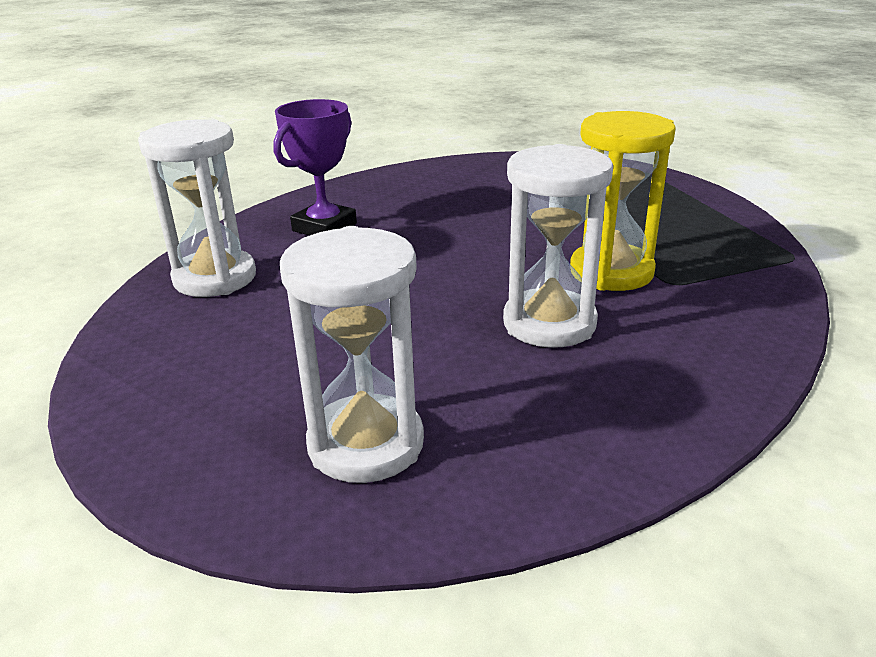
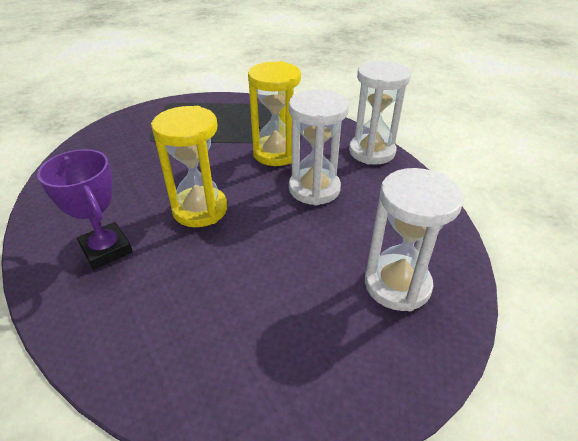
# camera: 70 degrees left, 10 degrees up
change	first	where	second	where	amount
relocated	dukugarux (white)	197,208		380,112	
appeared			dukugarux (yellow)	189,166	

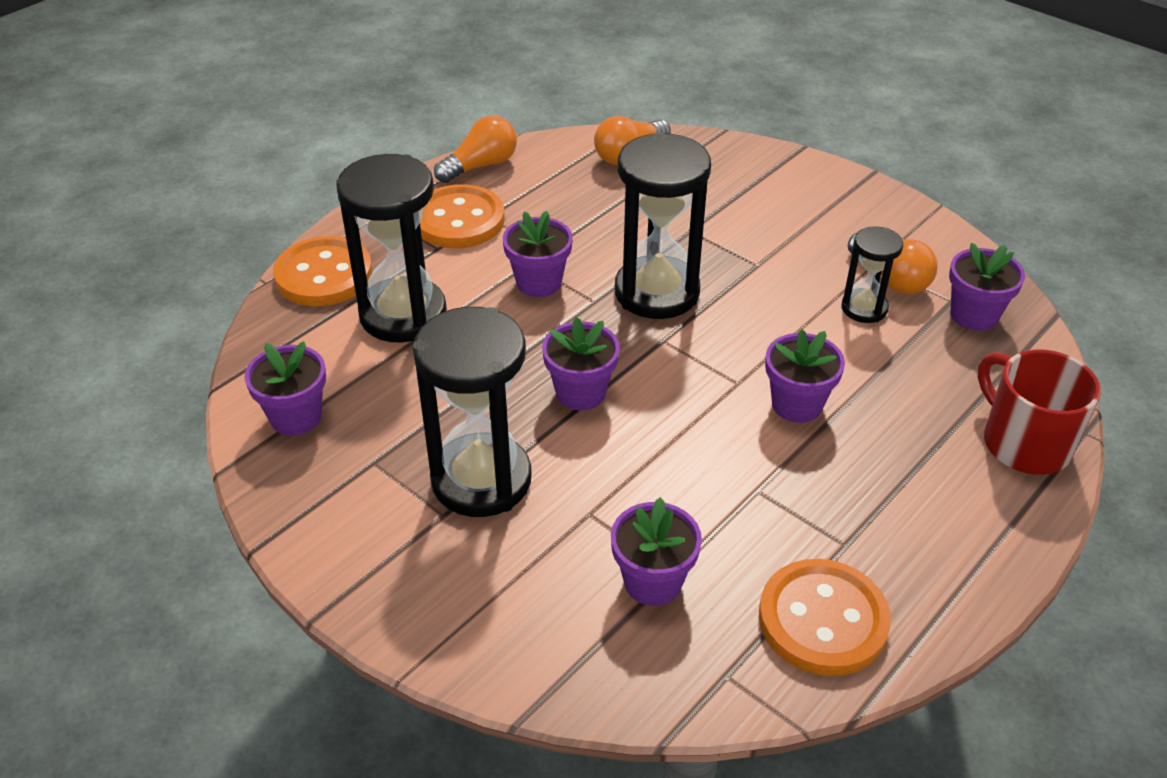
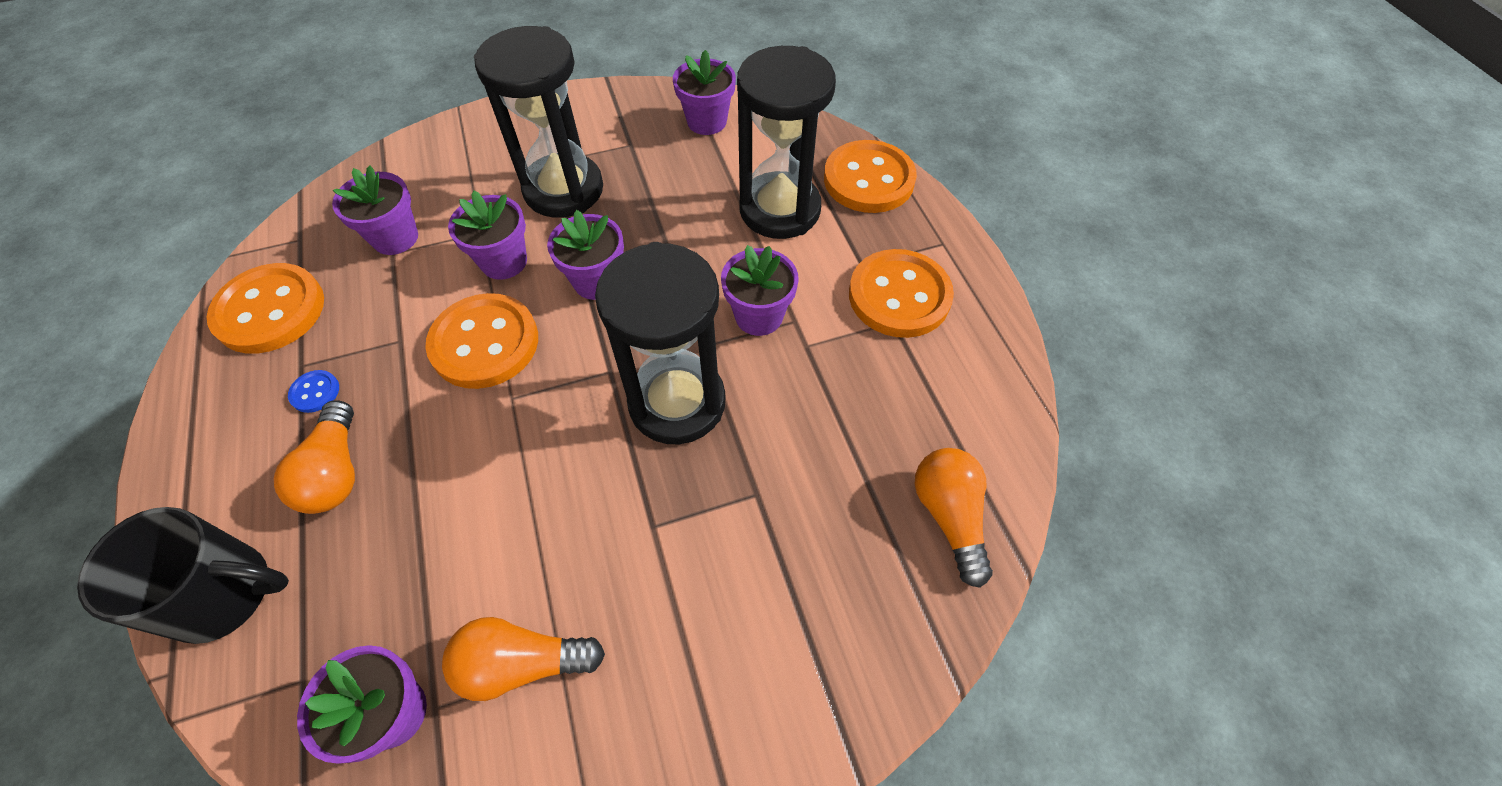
# camera: 120 degrees right, 15 degrees up
change	first	where	second	where	amount
relocated	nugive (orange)	475,149		314,457	
missing	dukugarux (black)	872,274			
relocated	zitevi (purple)	805,376		487,235	
colour	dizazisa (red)	1039,412	dizazisa (black)	183,575	
appeared			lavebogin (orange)	481,341	
appeared			lavebogin (blue)	313,391	

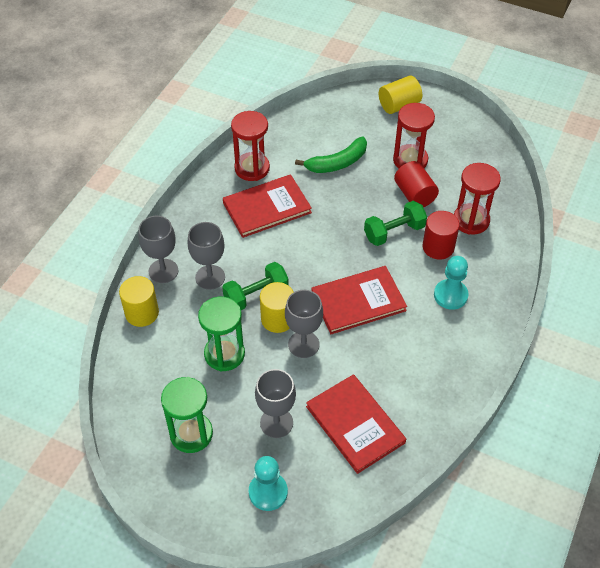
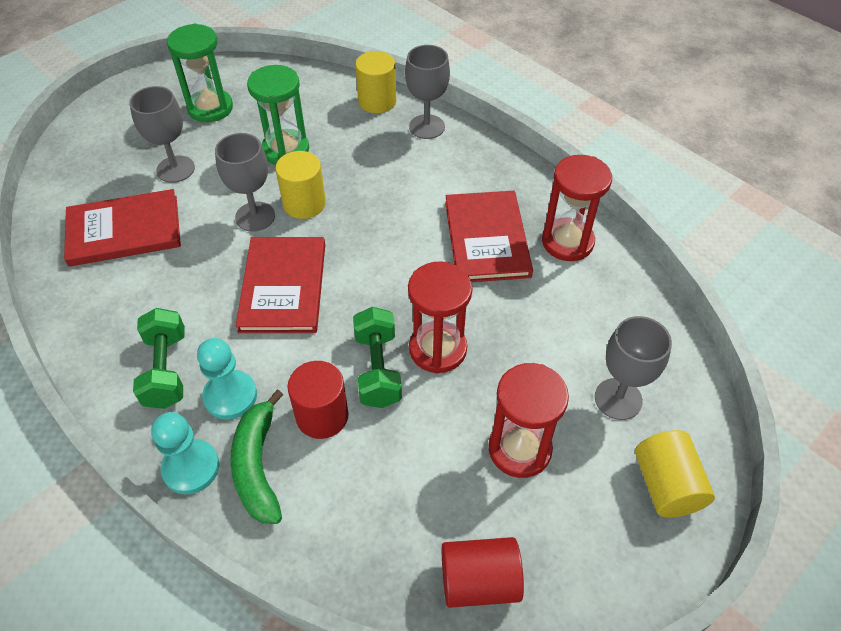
# camera: 110 degrees right, 0 degrees up
change	first	where	second	where	amount
relocated	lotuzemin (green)	331,155		256,456	
relocated	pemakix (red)	416,184		483,572	
relocated	dukugarux (red)	477,199		440,317	
relocated	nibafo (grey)	206,256		633,368	
relocated	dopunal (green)	255,286		159,358	
relocated	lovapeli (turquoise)	268,483		185,453	

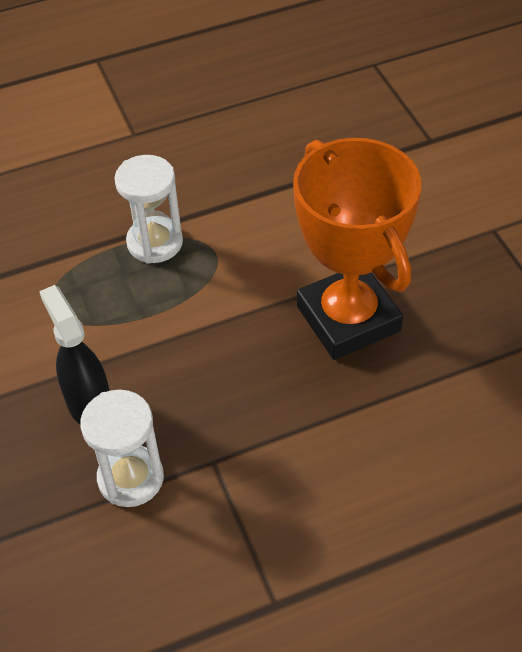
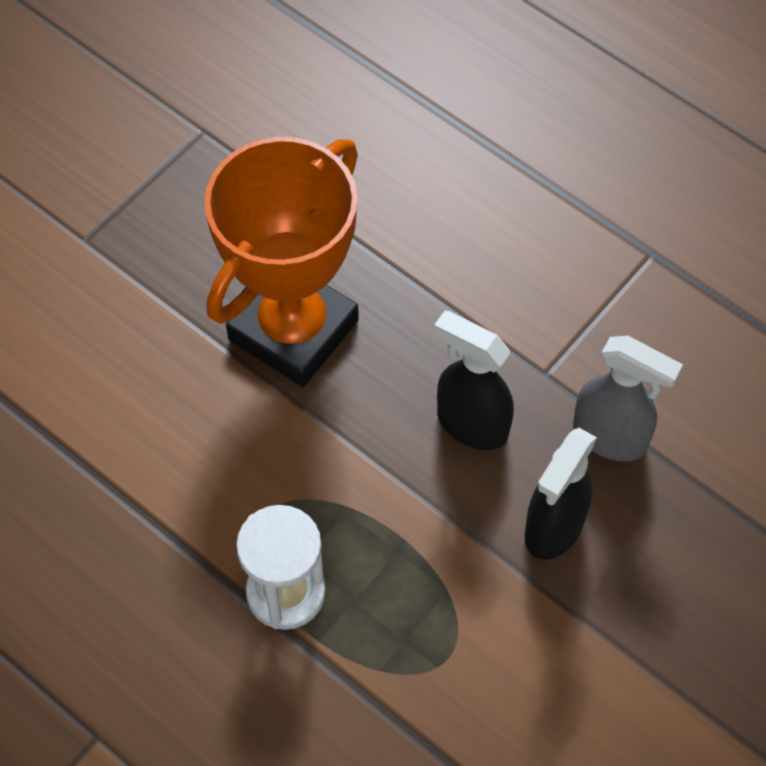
# camera: 120 degrees left, 10 degrees up
change	first	where	second	where	amount
exchanged	dukugarux (white)	122,448	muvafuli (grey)	628,399	
appeared			muvafuli (black)	474,380	

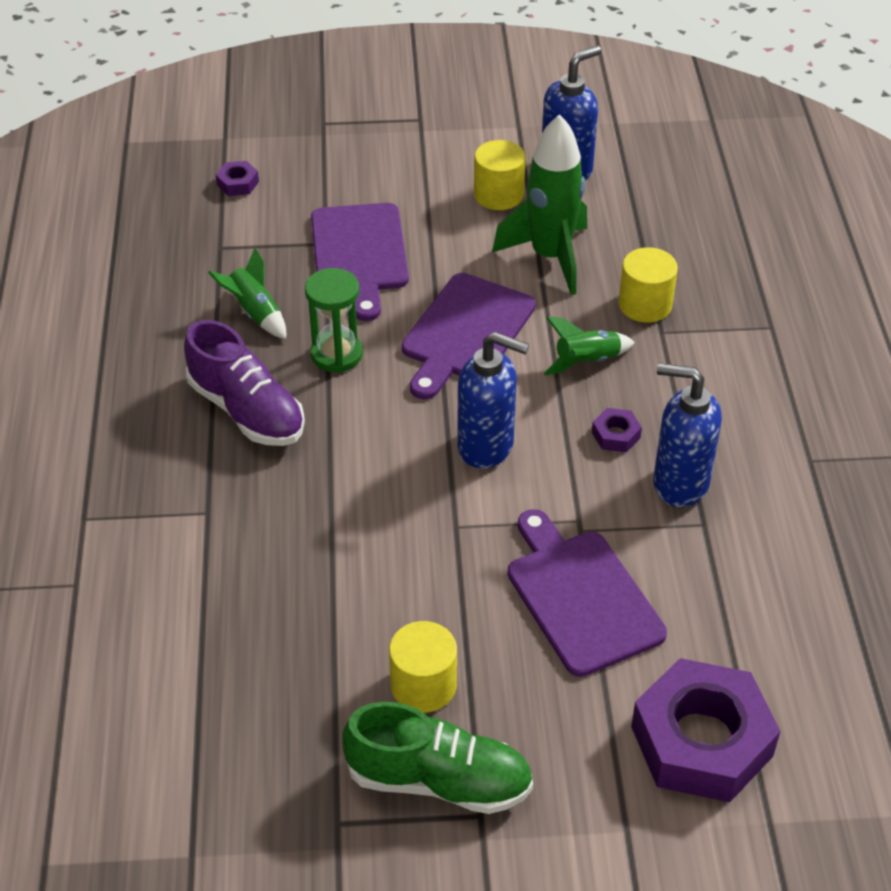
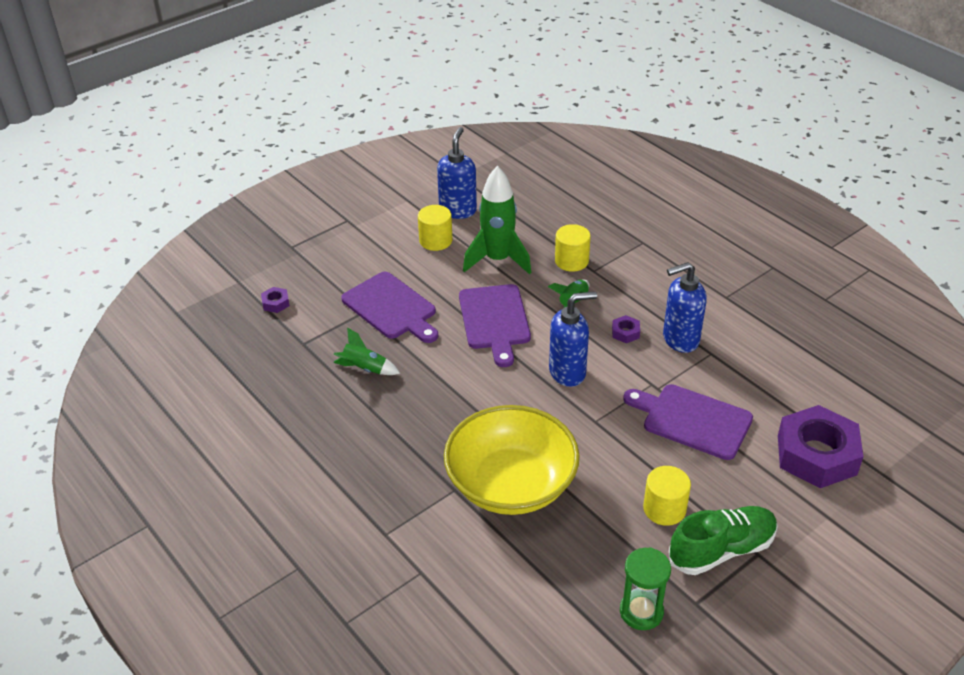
# camera: 35 degrees left, 5 degrees down
change	first	where	second	where	amount
relocated	dukugarux (green)	334,320		645,588	
missing	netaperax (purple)	244,383			
appeared			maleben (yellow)	512,460	

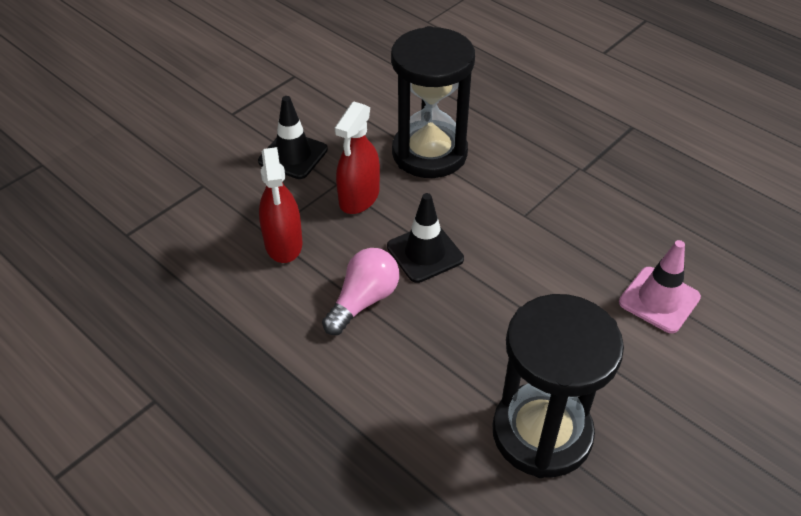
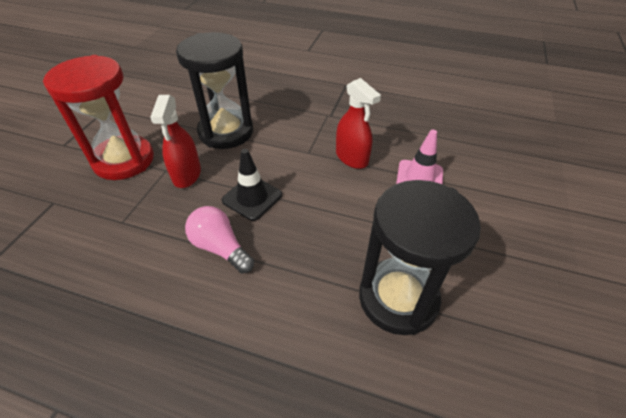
# camera: 25 degrees left, 0 degrees up
change	first	where	second	where	amount
exchanged	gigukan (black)	293,137	dukugarux (red)	98,117	
relocated	muvafuli (red)	281,205		358,123	
spun	nugive (pink)	360,291		219,239	60 degrees counterclockwise

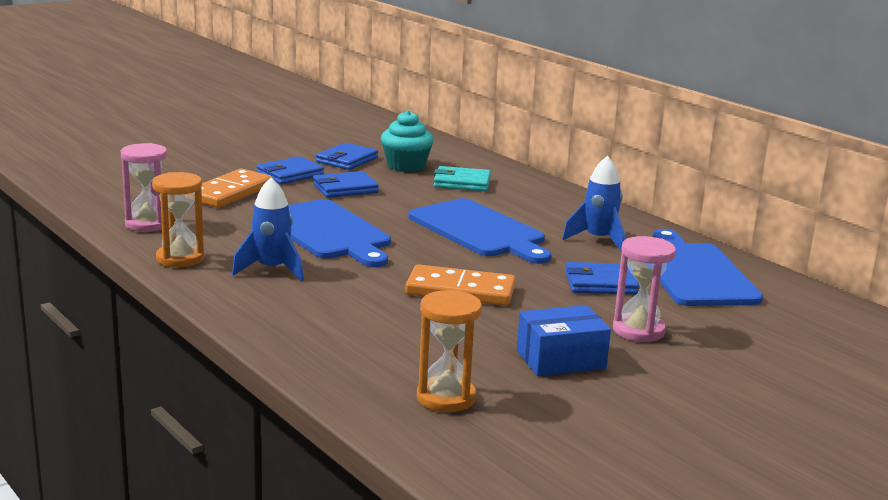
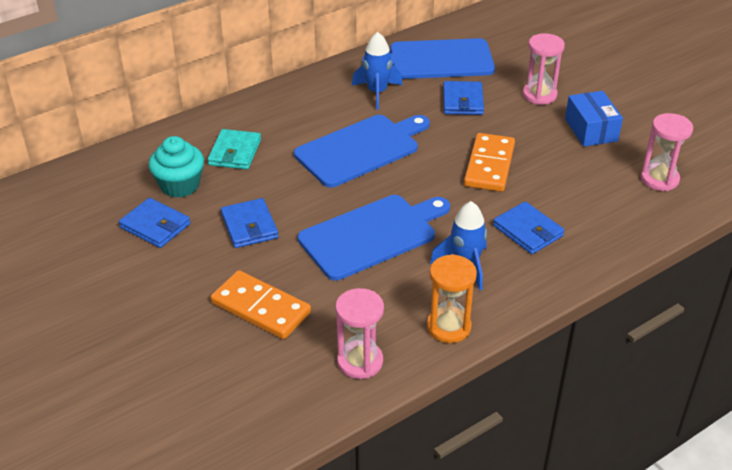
# camera: 85 degrees left, 20 degrees up
change	first	where	second	where	amount
relocated	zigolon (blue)	290,170		529,228	
colour	dukugarux (orange)	449,351	dukugarux (pink)	667,152	

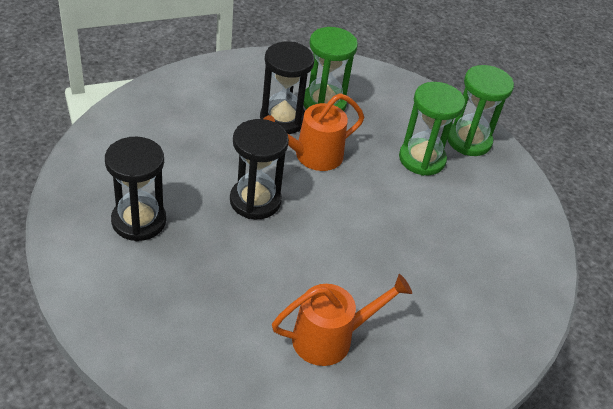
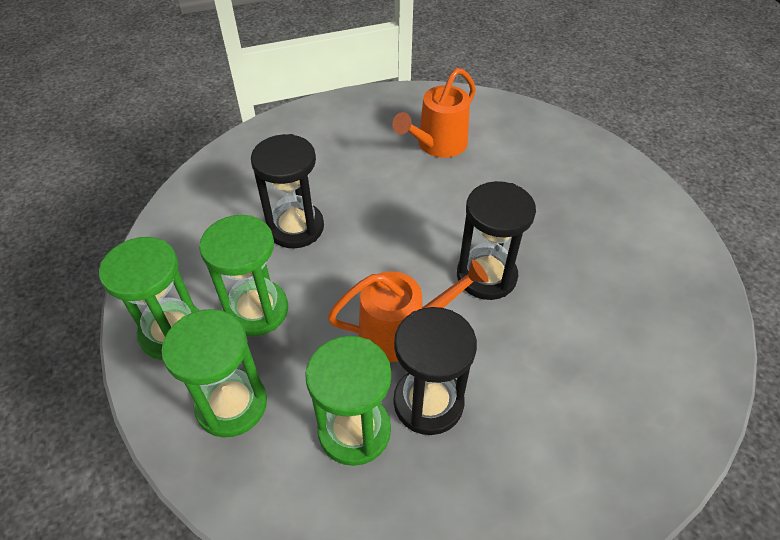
# camera: 160 degrees left, 5 degrees up
change	first	where	second	where	amount
relocated	dukugarux (black)	135,189		287,191	
spun	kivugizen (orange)	342,320		434,113	45 degrees counterclockwise
appeared			dukugarux (green)	214,373	

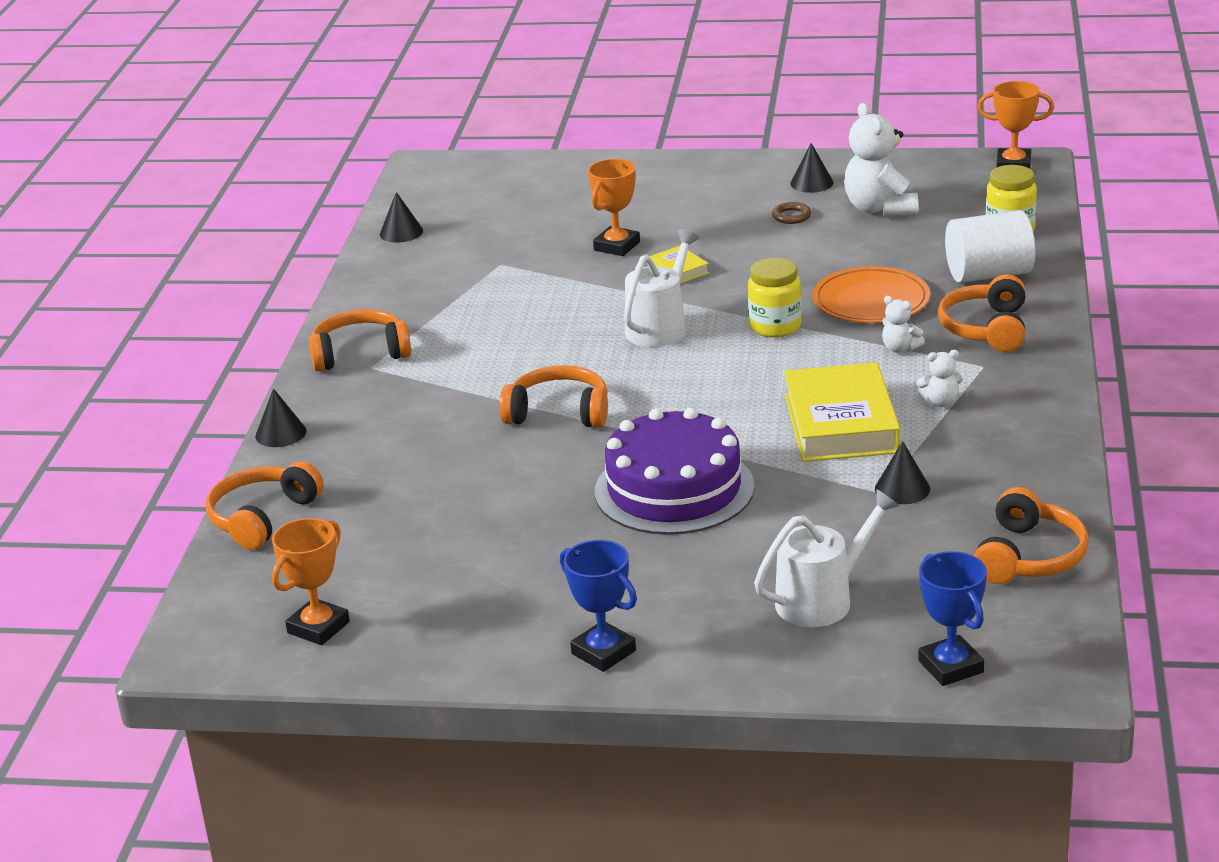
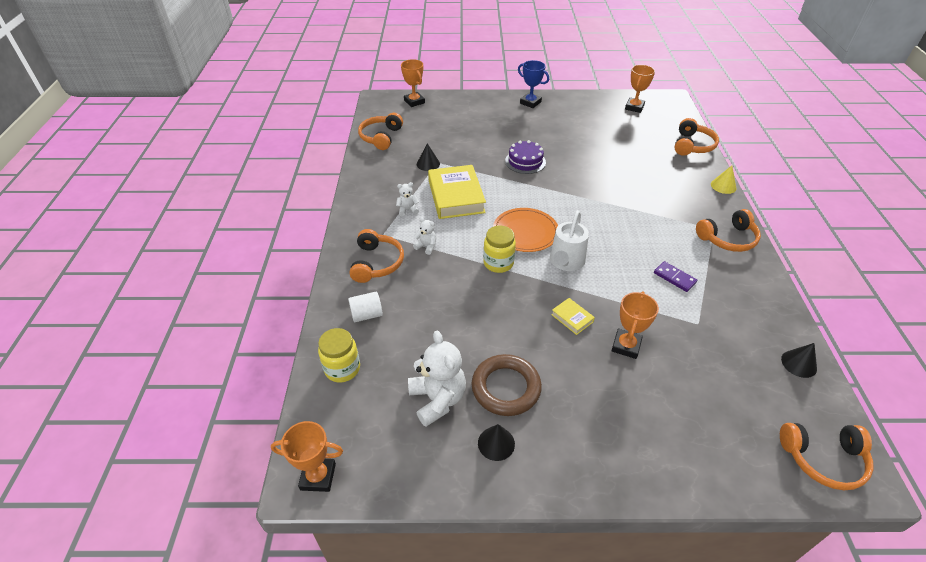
# camera: 170 degrees right, 15 degrees up
change	first	where	second	where	amount
size	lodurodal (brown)	791,213		507,385	x2.27
size	pemakix (white)	990,246		365,307	x0.60
relocated	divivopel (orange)	871,294		525,230	
relocated	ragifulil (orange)	553,396		827,456	
colour	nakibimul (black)	281,417	nakibimul (yellow)	723,180	
size	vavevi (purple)	675,471		525,157	x0.59
missing	kivugizen (white)	826,558			
colour	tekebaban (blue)	952,618	tekebaban (orange)	413,83	
appeared			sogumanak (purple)	675,276	

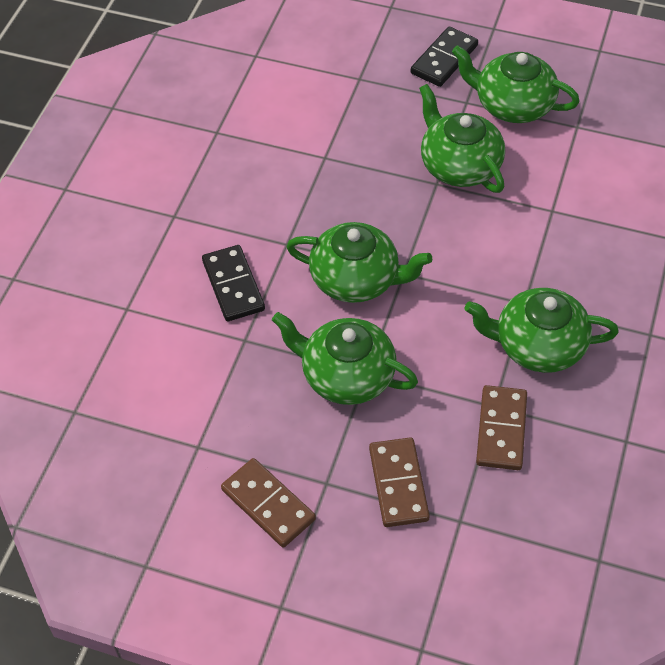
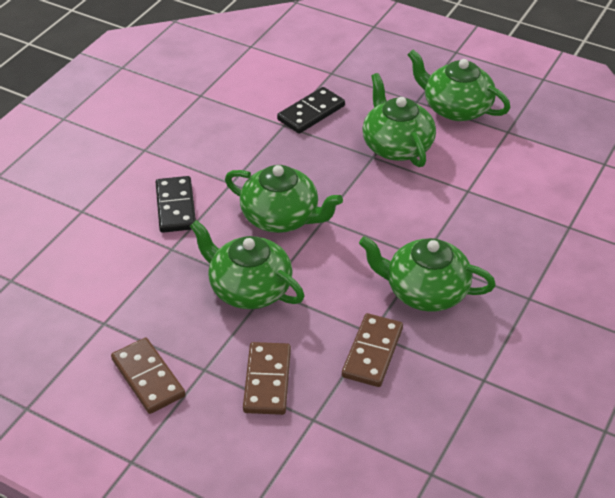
# camera: 10 degrees right, 10 degrees down
change	first	where	second	where	amount
relocated	sogumanak (black)	444,57		311,110	

